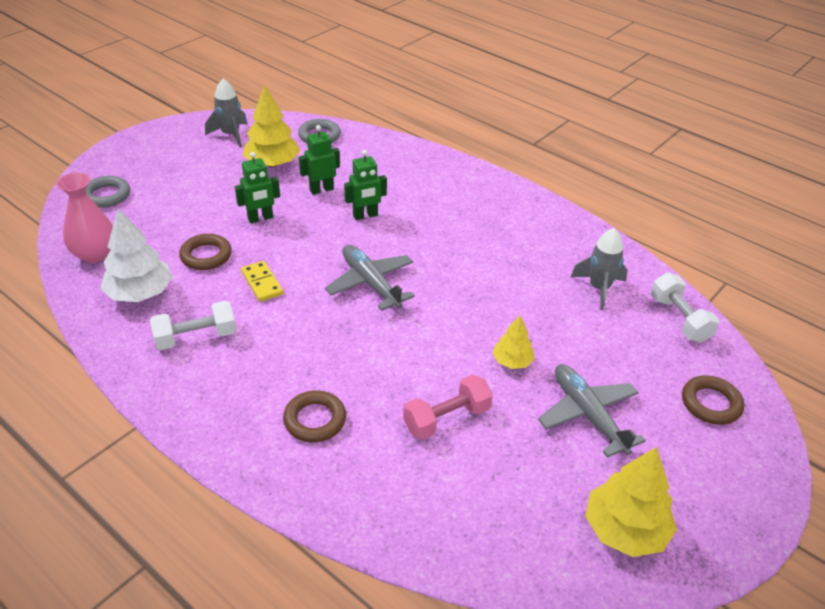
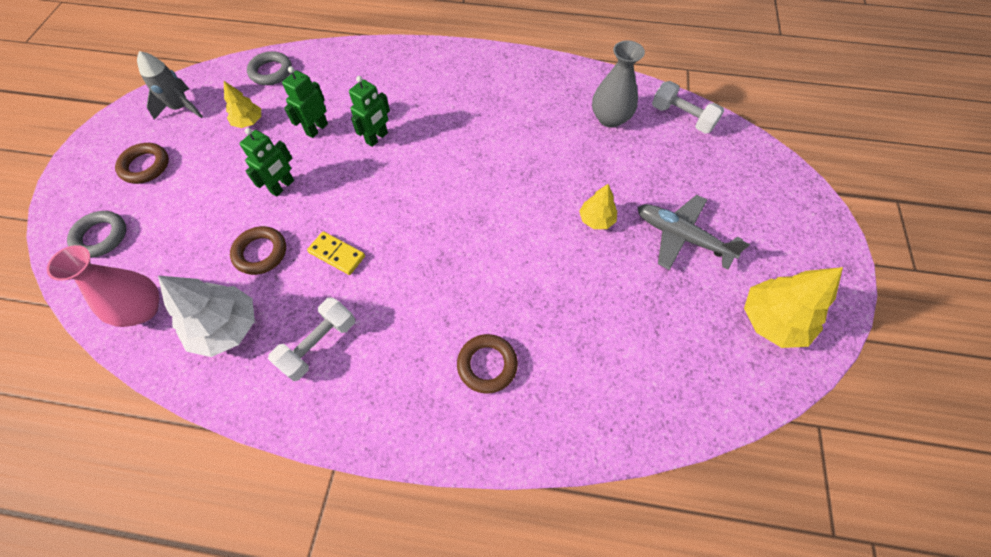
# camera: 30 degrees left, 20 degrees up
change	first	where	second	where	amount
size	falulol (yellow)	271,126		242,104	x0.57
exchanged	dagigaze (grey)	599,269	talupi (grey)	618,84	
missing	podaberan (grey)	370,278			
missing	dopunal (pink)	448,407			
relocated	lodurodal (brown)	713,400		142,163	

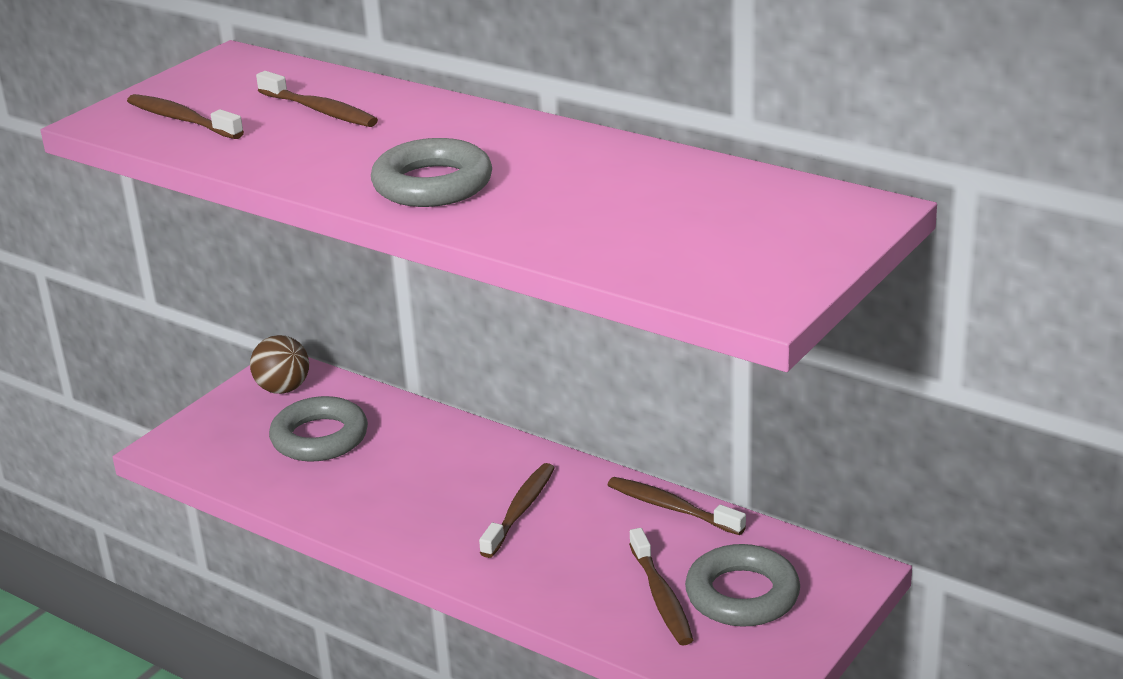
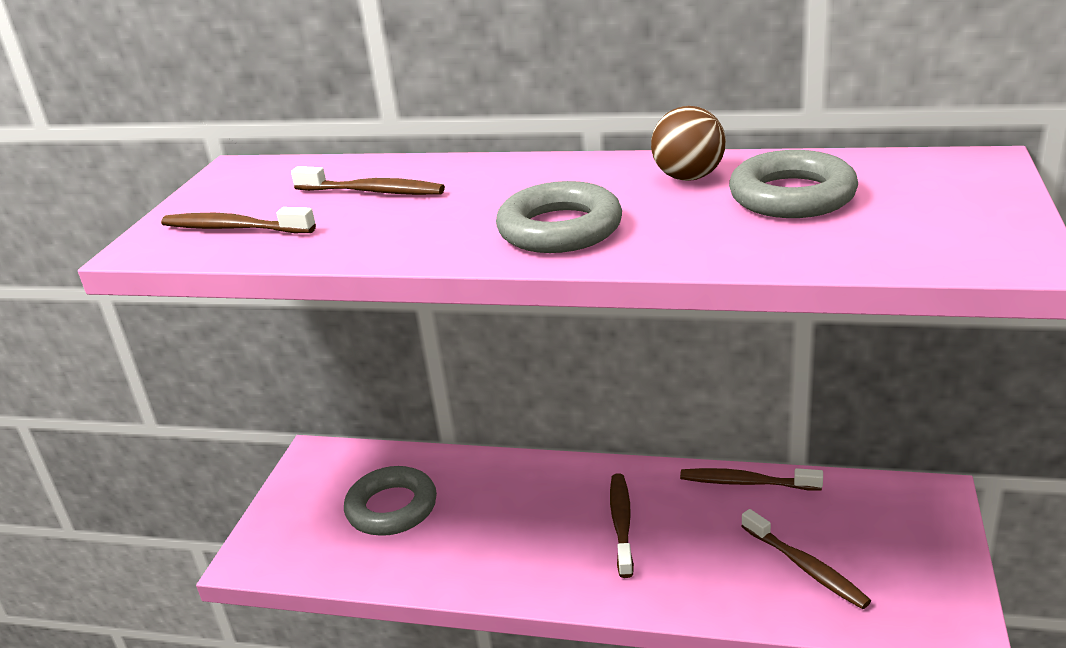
# camera: 20 degrees left, 0 degrees up
change	first	where	second	where	amount
relocated	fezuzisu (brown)	279,364		688,143	
relocated	lodurodal (grey)	742,585		793,184	

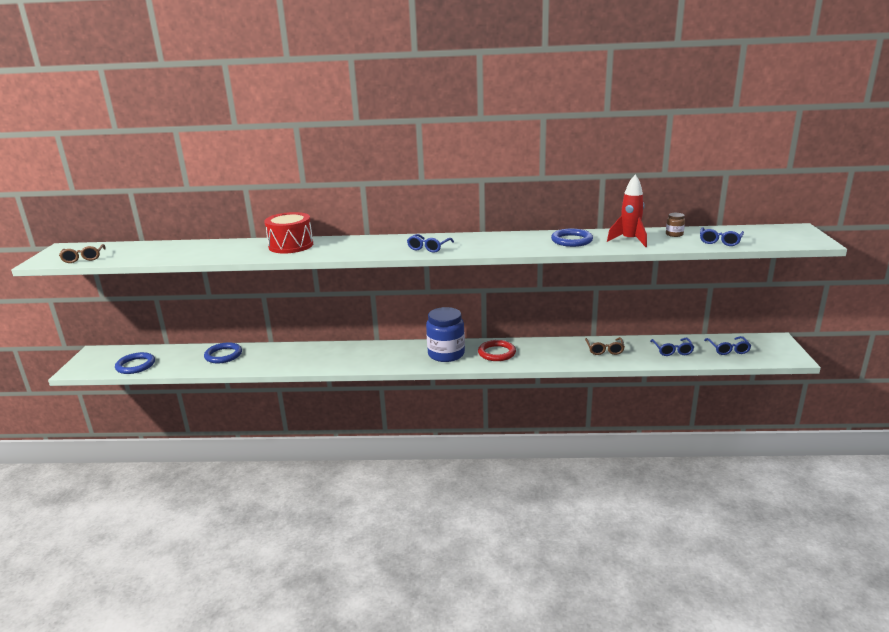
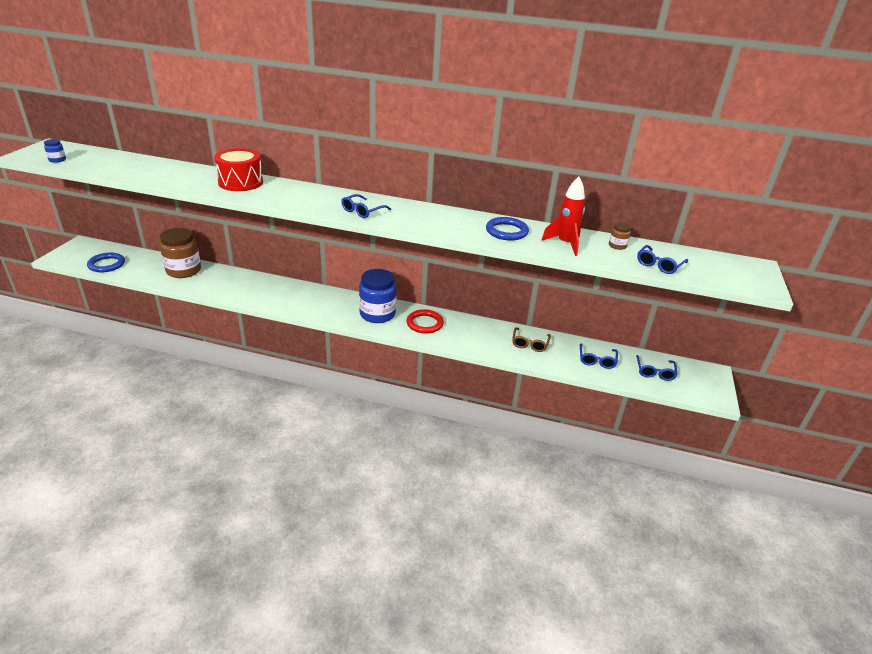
# camera: 10 degrees right, 10 degrees up
change	first	where	second	where	amount
exchanged	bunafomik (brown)	82,253	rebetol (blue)	55,151	
exchanged	lodurodal (blue)	223,352	rebetol (brown)	180,253	

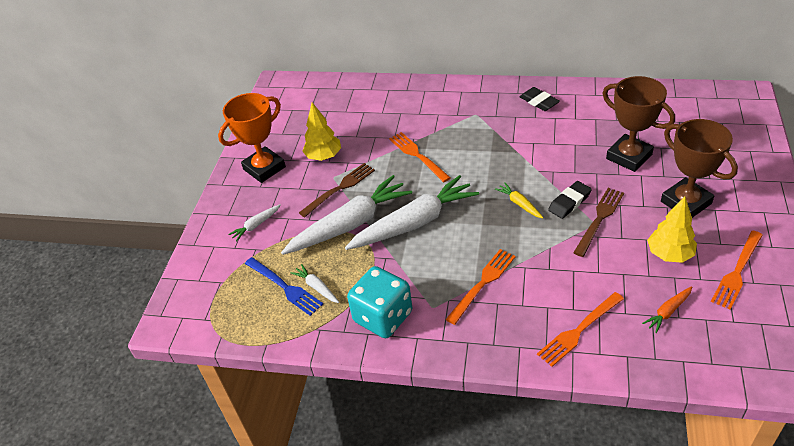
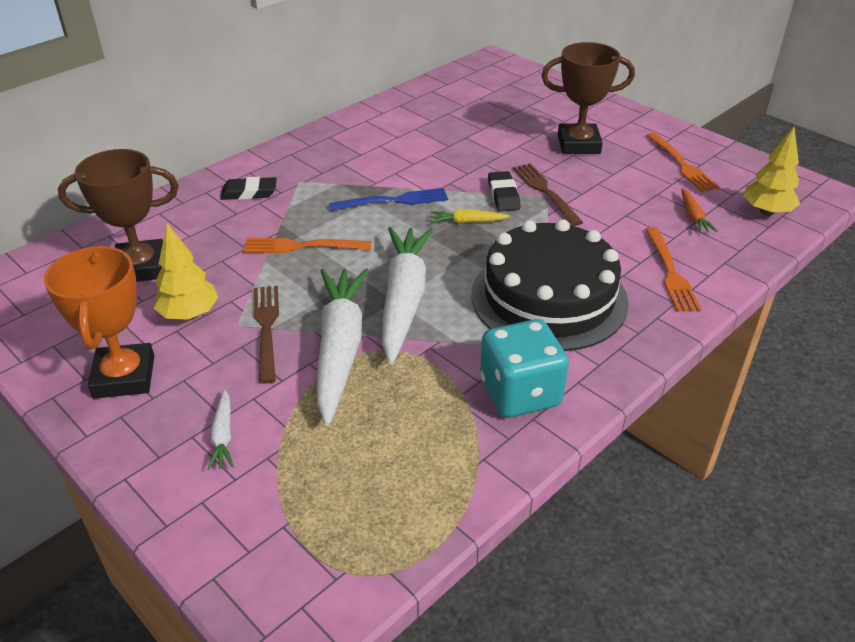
# camera: 60 degrees left, 5 degrees down
change	first	where	second	where	amount
relocated	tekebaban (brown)	639,124		118,215	
relocated	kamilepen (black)	540,99		248,188	
relocated	falulol (yellow)	672,229		771,171	
exchanged	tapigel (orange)	481,287	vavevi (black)	550,285	
relocated	tapigel (blue)	284,286		388,199	
missing	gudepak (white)	315,283			

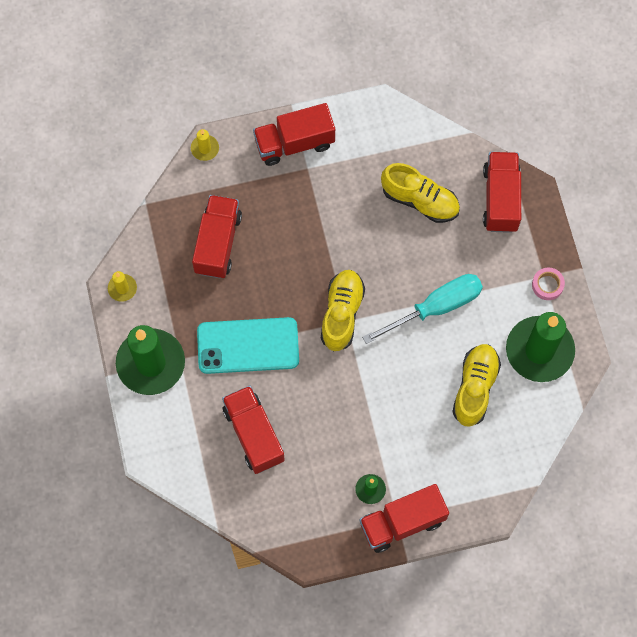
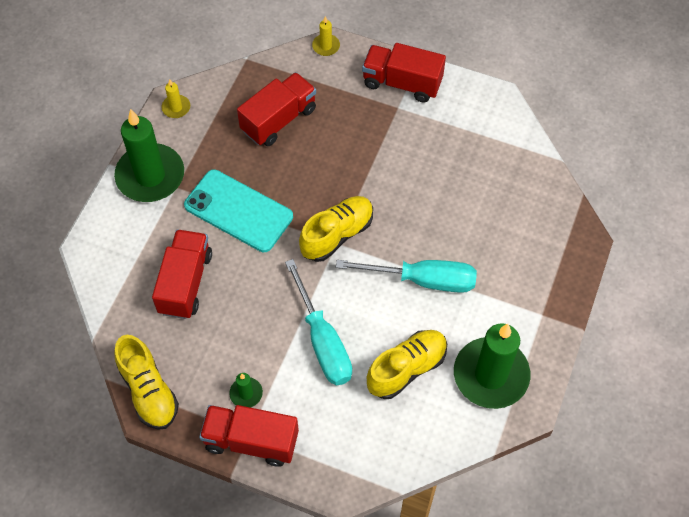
# camera: 35 degrees right, 10 degrees down
change	first	where	second	where	amount
missing	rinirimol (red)	502,192			
relocated	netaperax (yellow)	420,193		146,382	
missing	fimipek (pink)	548,283			
appeared			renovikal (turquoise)	318,322	

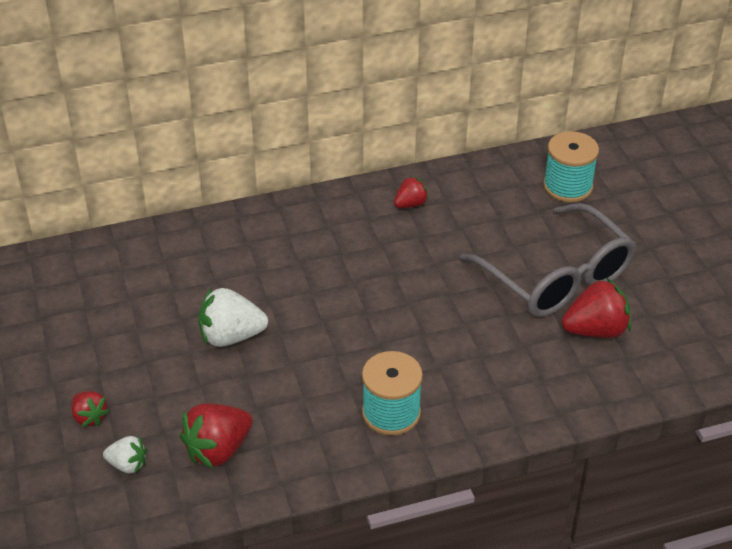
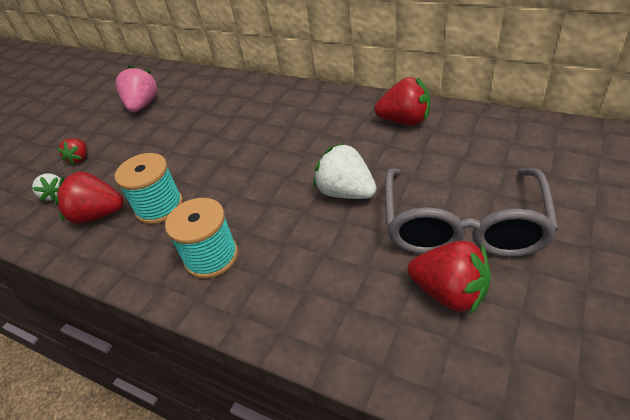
# camera: 50 degrees right, 0 degrees up
change	first	where	second	where	amount
relocated	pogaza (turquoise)	571,167		149,188	
size	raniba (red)	411,192		402,101	x1.73
relocated	raniba (white)	233,317		345,171	
appeared			raniba (pink)	137,88	

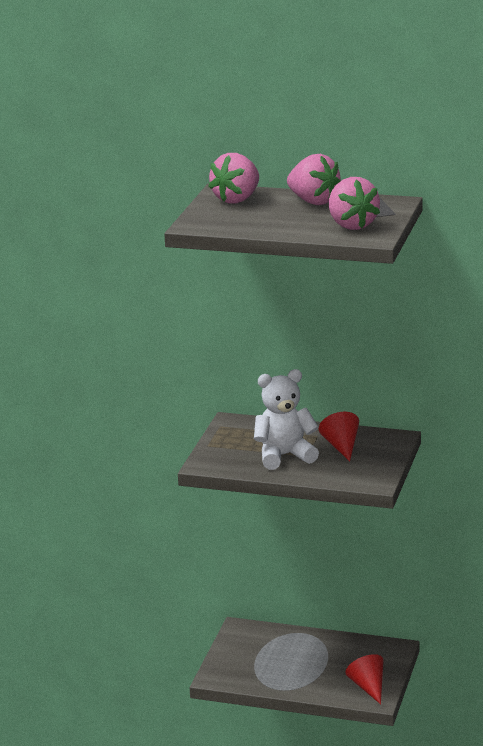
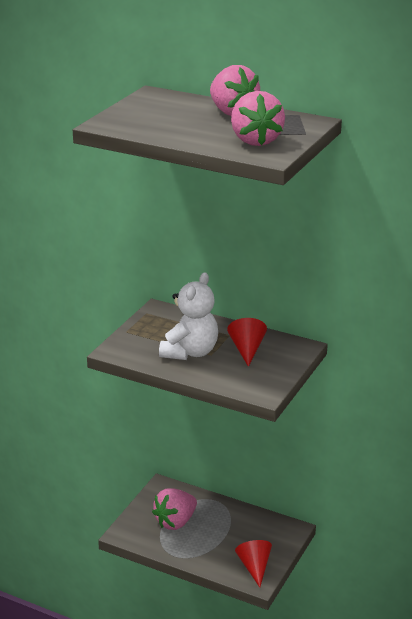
# camera: 10 degrees right, 5 degrees up
change	first	where	second	where	amount
relocated	raniba (pink)	233,178		174,509	
spun	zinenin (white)	286,419		188,316	120 degrees clockwise

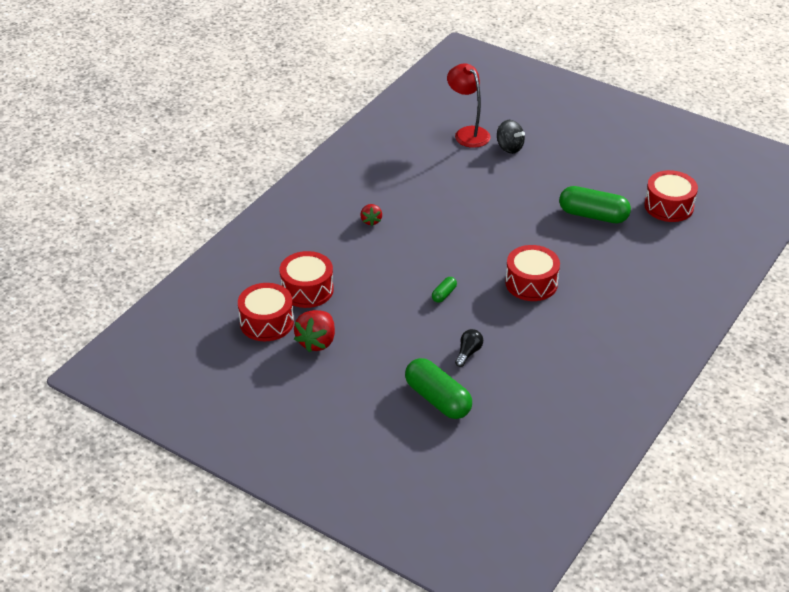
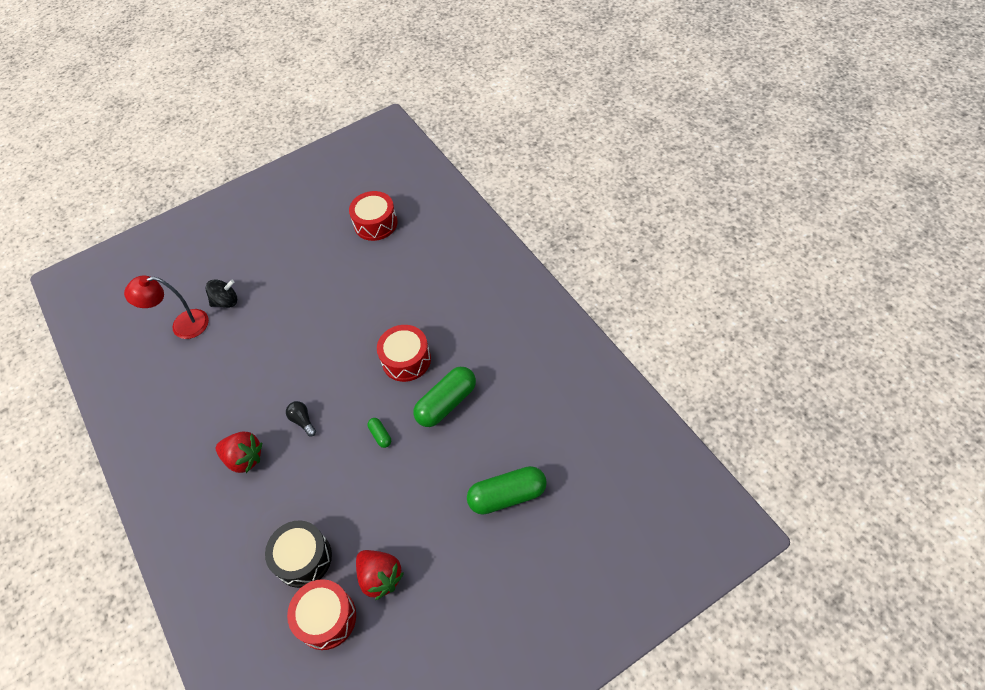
# camera: 60 degrees left, 15 degrees up
change	first	where	second	where	amount
relocated	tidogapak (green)	595,204		444,397	
size	raniba (red)	371,215		239,452	x1.73
colour	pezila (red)	307,279	pezila (black)	298,554	
relocated	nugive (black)	469,348		301,419	

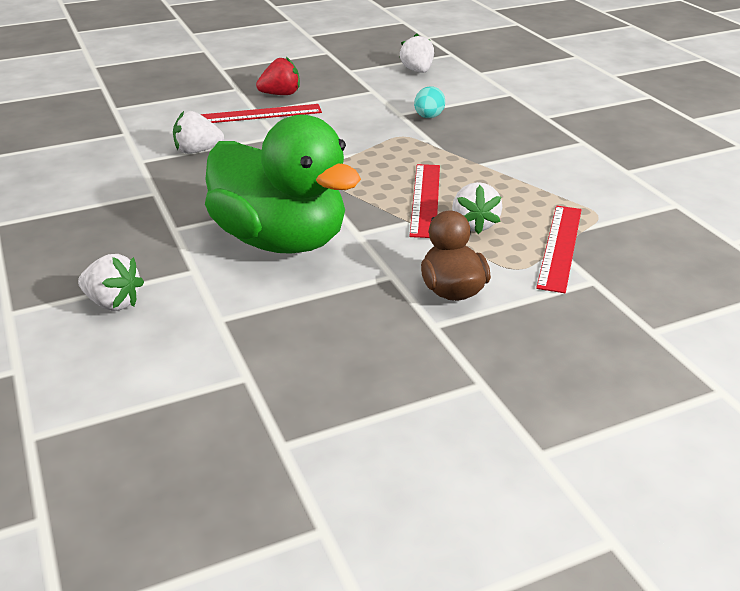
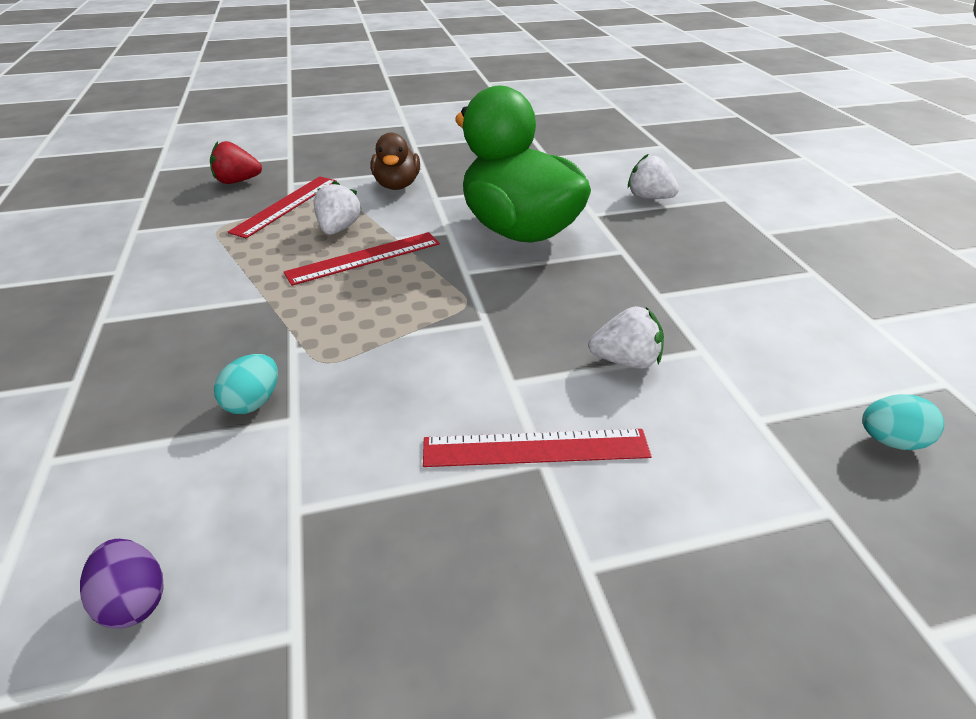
# camera: 170 degrees left, 5 degrees up
change	first	where	second	where	amount
exchanged	raniba (white)	416,53	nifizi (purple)	121,584	
relocated	raniba (red)	278,76		236,162	
spun	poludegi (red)	424,201		362,259	45 degrees clockwise
appeared			nifizi (turquoise)	903,422	

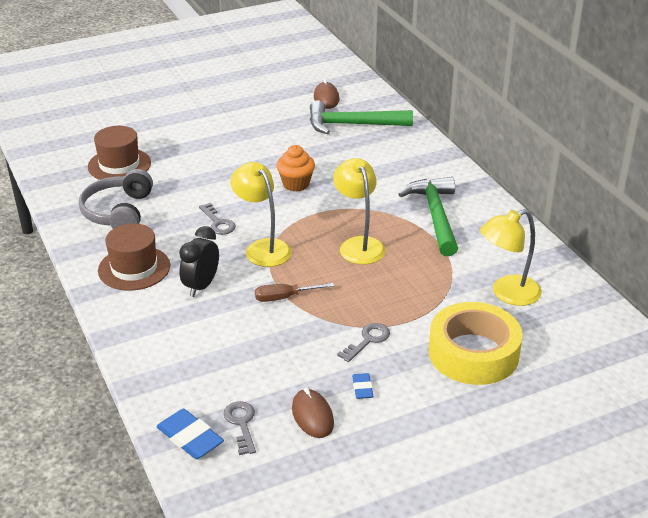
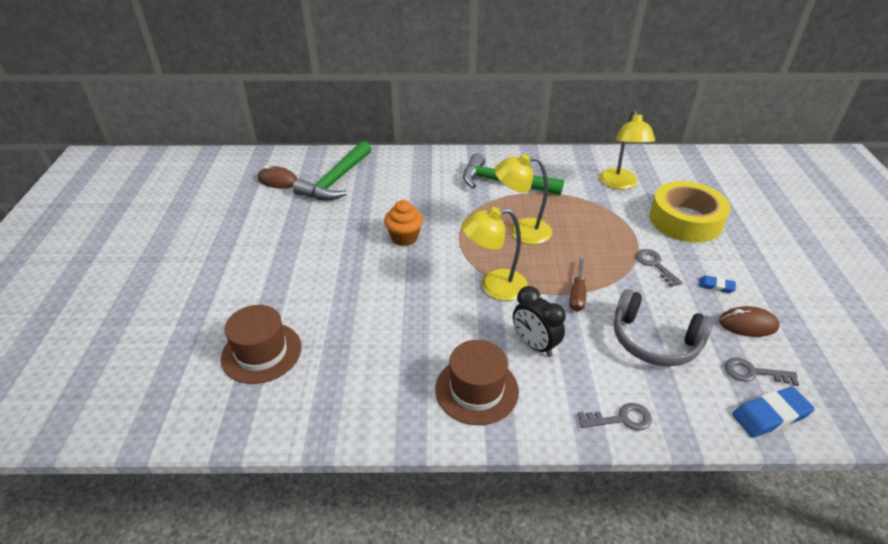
# camera: 65 degrees left, 5 degrees up
change	first	where	second	where	amount
relocated	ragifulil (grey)	116,199		664,328	
relocated	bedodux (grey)	217,219		615,417	

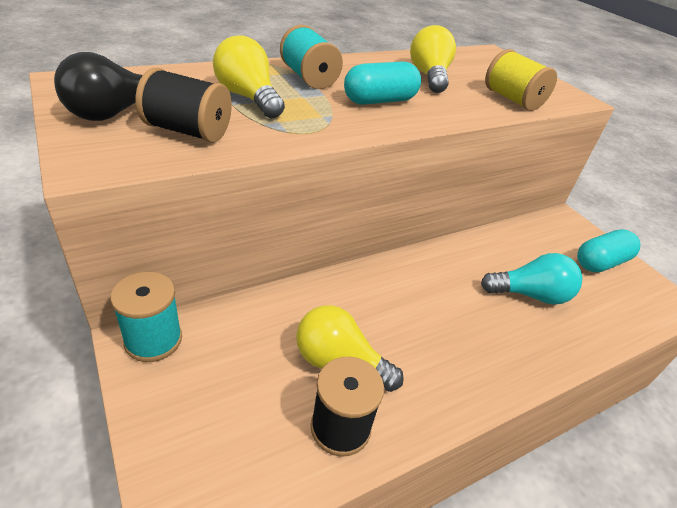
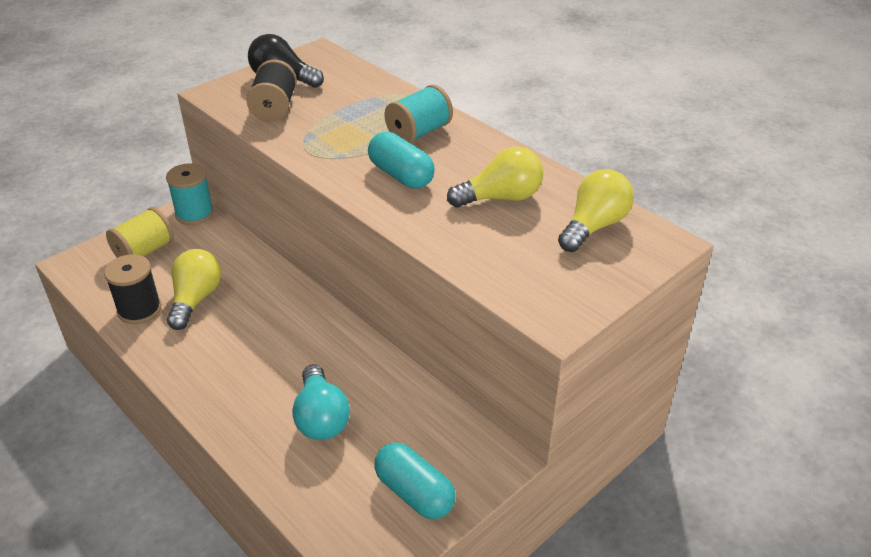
# camera: 80 degrees right, 0 degrees up
change	first	where	second	where	amount
relocated	nugive (yellow)	249,76		596,210	
relocated	pogaza (yellow)	521,80		140,232	

